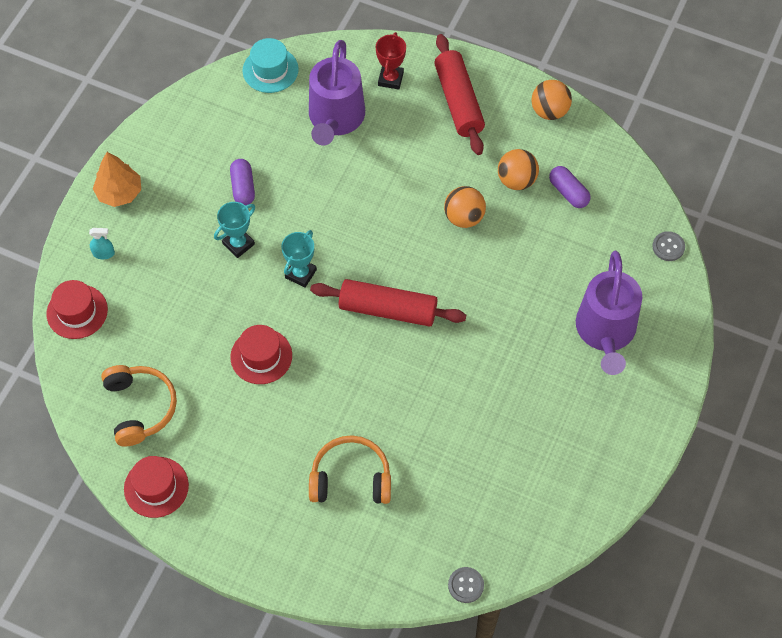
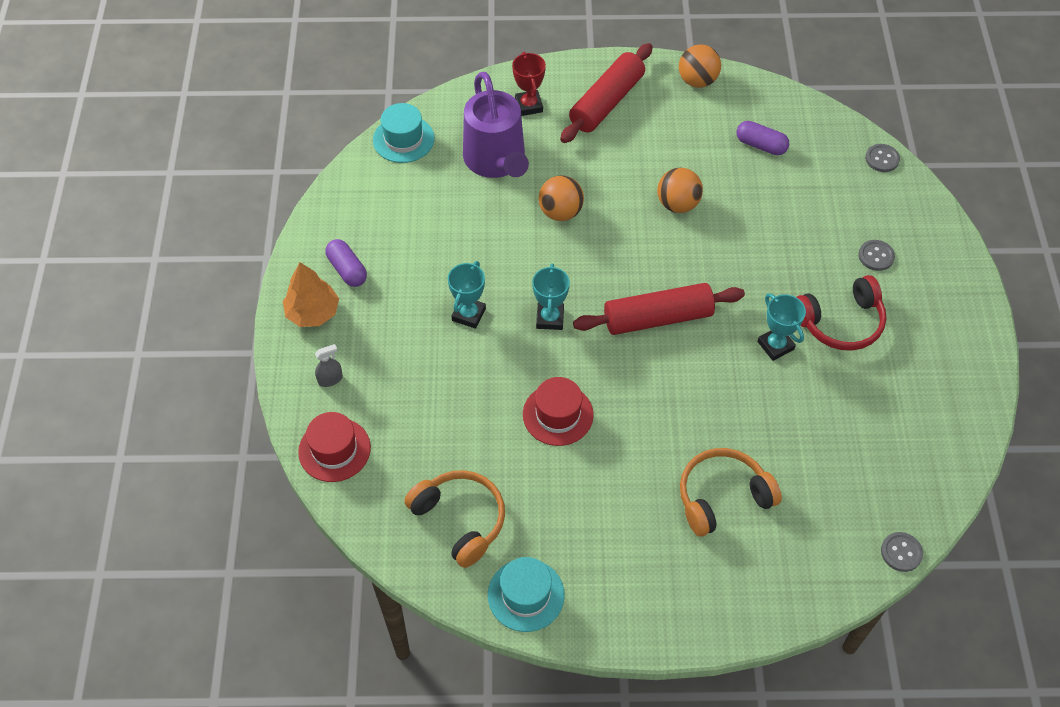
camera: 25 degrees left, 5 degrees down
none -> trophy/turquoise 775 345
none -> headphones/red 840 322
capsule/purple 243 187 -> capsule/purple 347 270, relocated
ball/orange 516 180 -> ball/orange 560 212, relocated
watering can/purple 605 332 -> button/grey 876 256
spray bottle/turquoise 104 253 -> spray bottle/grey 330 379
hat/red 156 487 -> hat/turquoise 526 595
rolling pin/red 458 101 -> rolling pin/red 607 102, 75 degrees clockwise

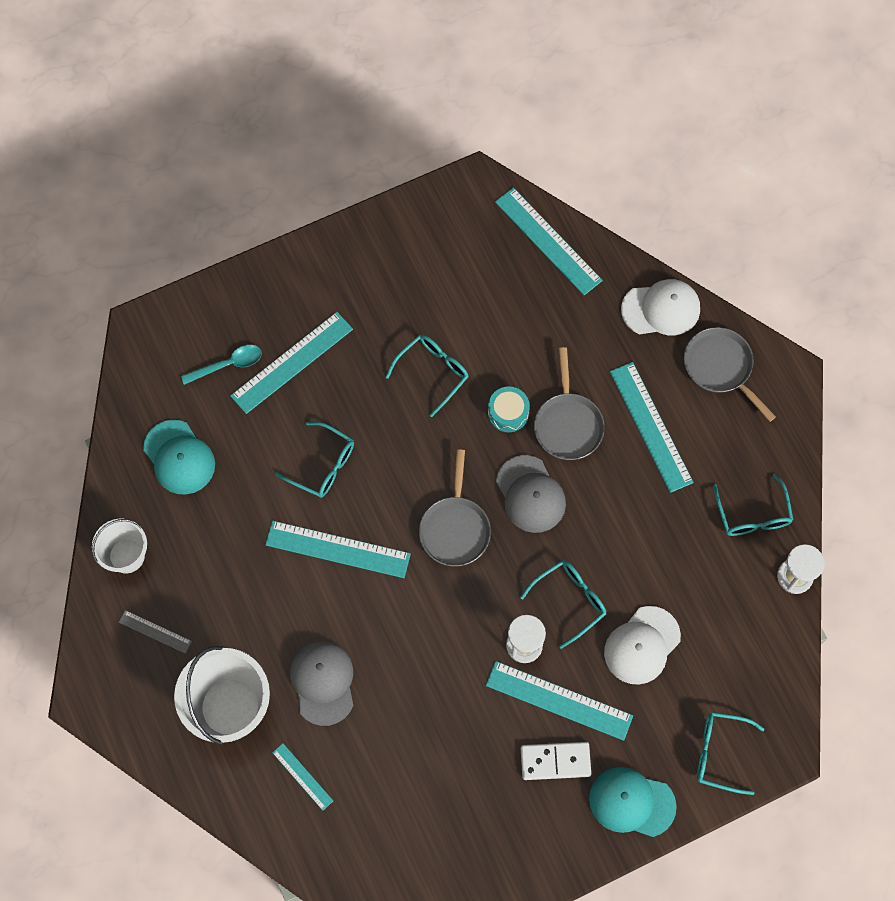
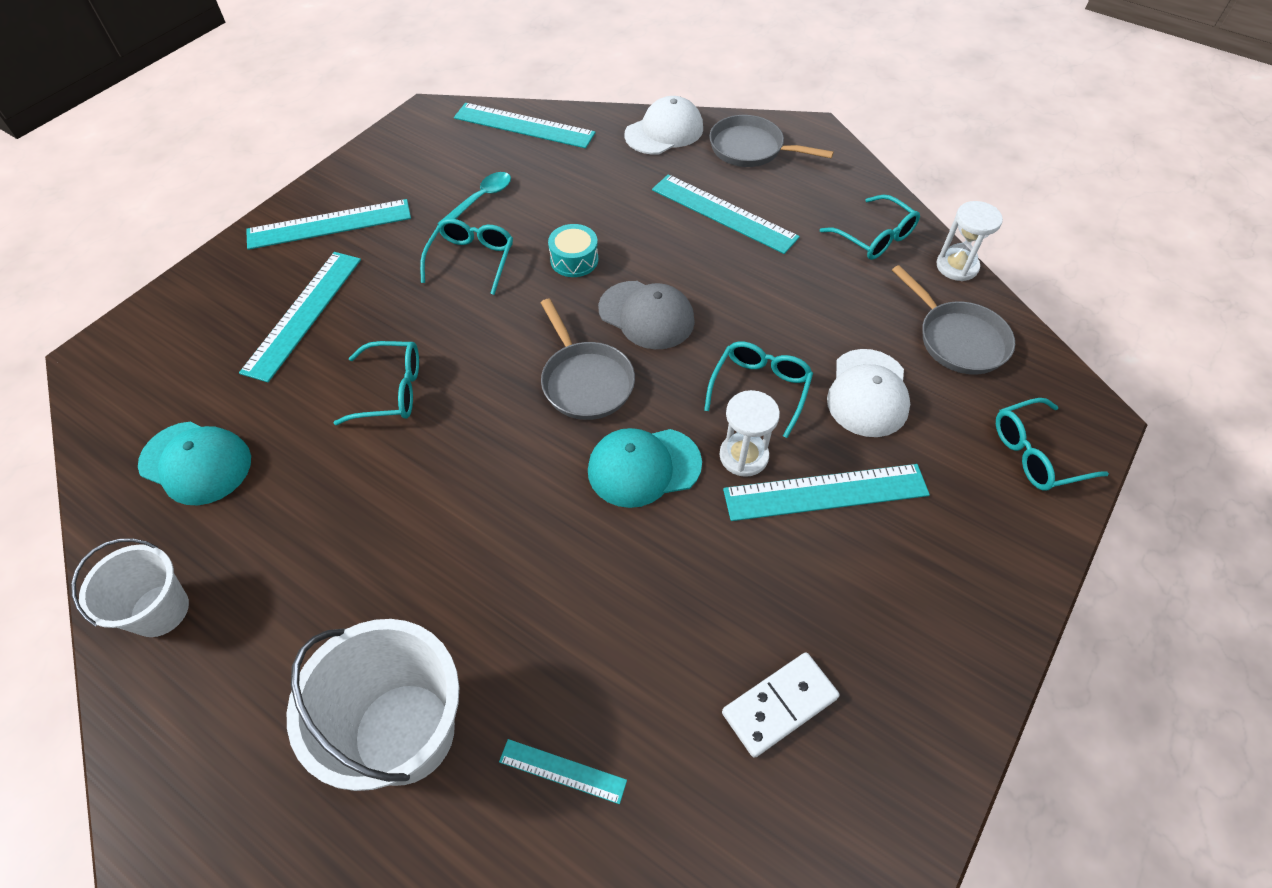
camera: 30 degrees left, 15 degrees down
ruler/grey 155 631 -> none
cap/grey 323 682 -> none
spoon/turquoise 228 364 -> spoon/turquoise 481 199, relocated
ruler/turquoise 338 549 -> ruler/turquoise 329 224, relocated
domino/white 555 761 -> domino/white 779 705, relocated
pan/grey 568 424 -> pan/grey 957 339, relocated
cap/turquoise 631 802 -> cap/turquoise 643 467, relocated

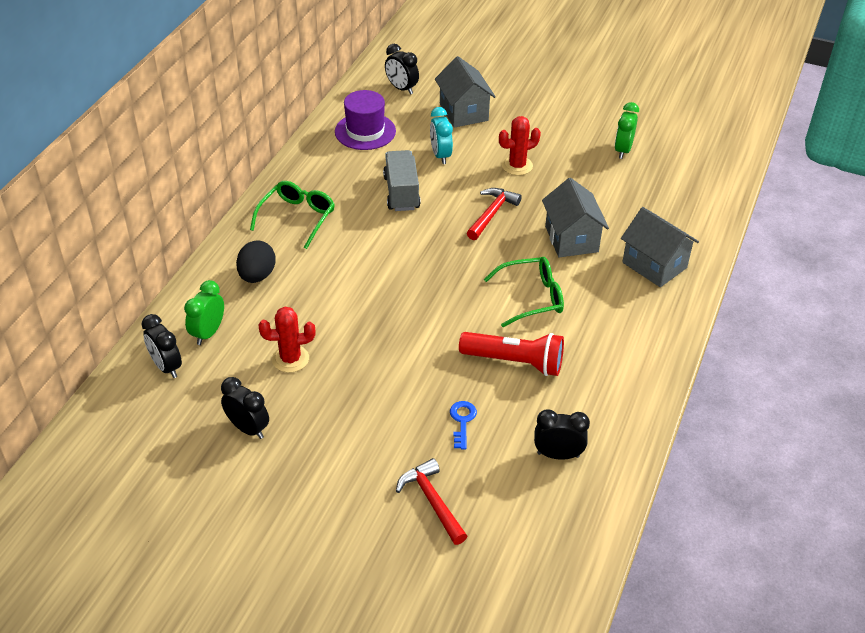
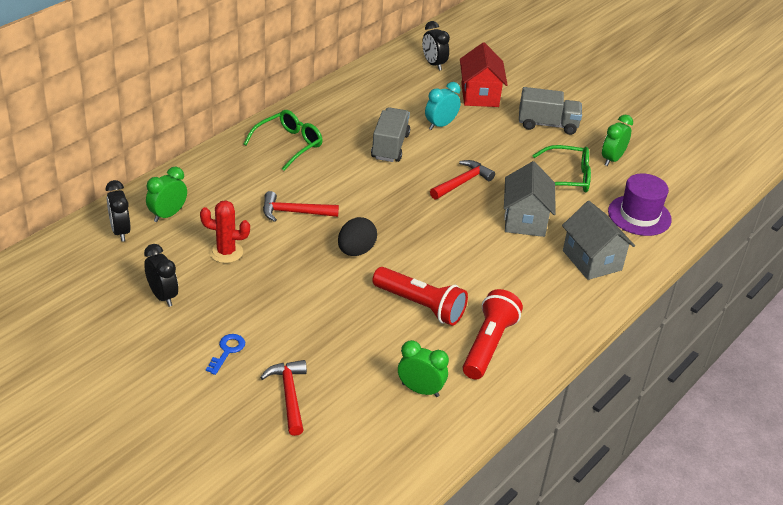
camera: 15 degrees right, 5 degrees down
cactus/red 517 166 -> none
none -> hammer/red 294 212
none -> flashlight/red 488 345
none -> truck/grey 547 124
egg/black 257 276 -> egg/black 356 251, relocated
hat/purple 365 131 -> hat/purple 639 215, relocated
key/blue 462 421 -> key/blue 227 351, relocated
glasses/green 532 297 -> glasses/green 567 177, relocated
house/grey 463 112 -> house/red 479 95
clock/black 558 454 -> clock/green 420 390
clock/turquoise 440 155 -> clock/turquoise 440 125, 45 degrees clockwise

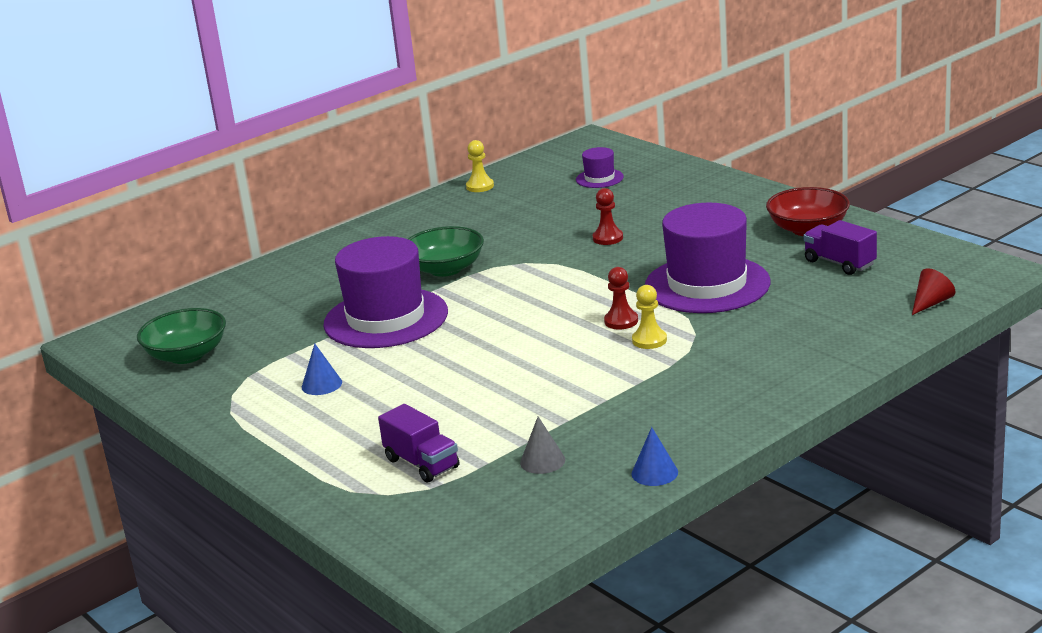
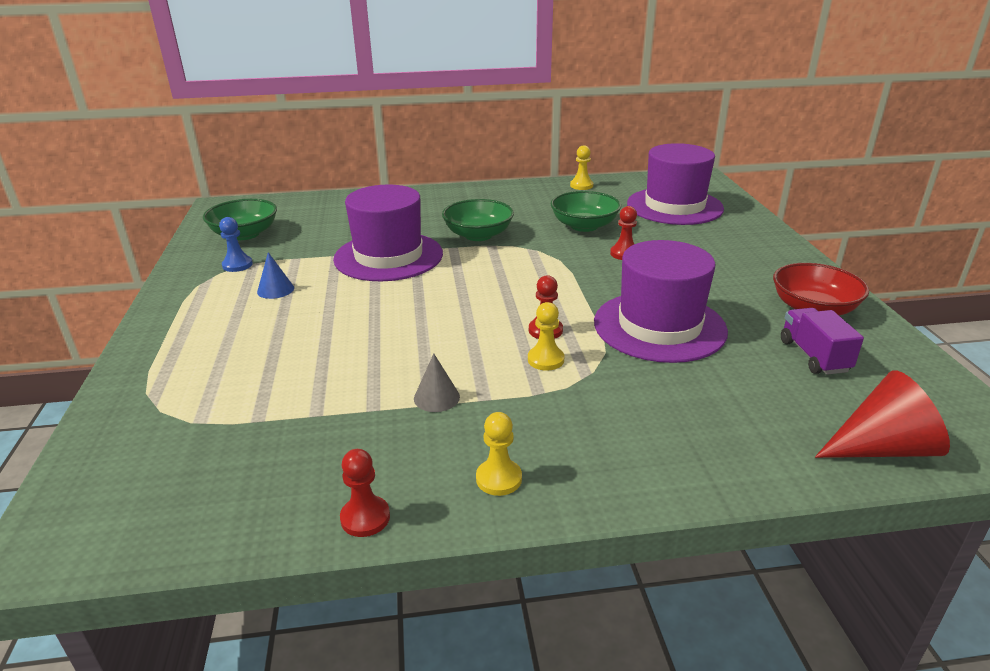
camera: 30 degrees right, 5 degrees up
truck/purple 422 463 -> none
none -> pawn/blue 237 265
none -> pawn/yellow 499 479
none -> bowl/green 584 226
cone/grey 542 461 -> cone/grey 436 397, relocated
cone/blue 654 473 -> pawn/red 365 518
hat/purple 599 178 -> hat/purple 674 206, x2.24
cone/red 931 303 -> cone/red 882 448, x1.77

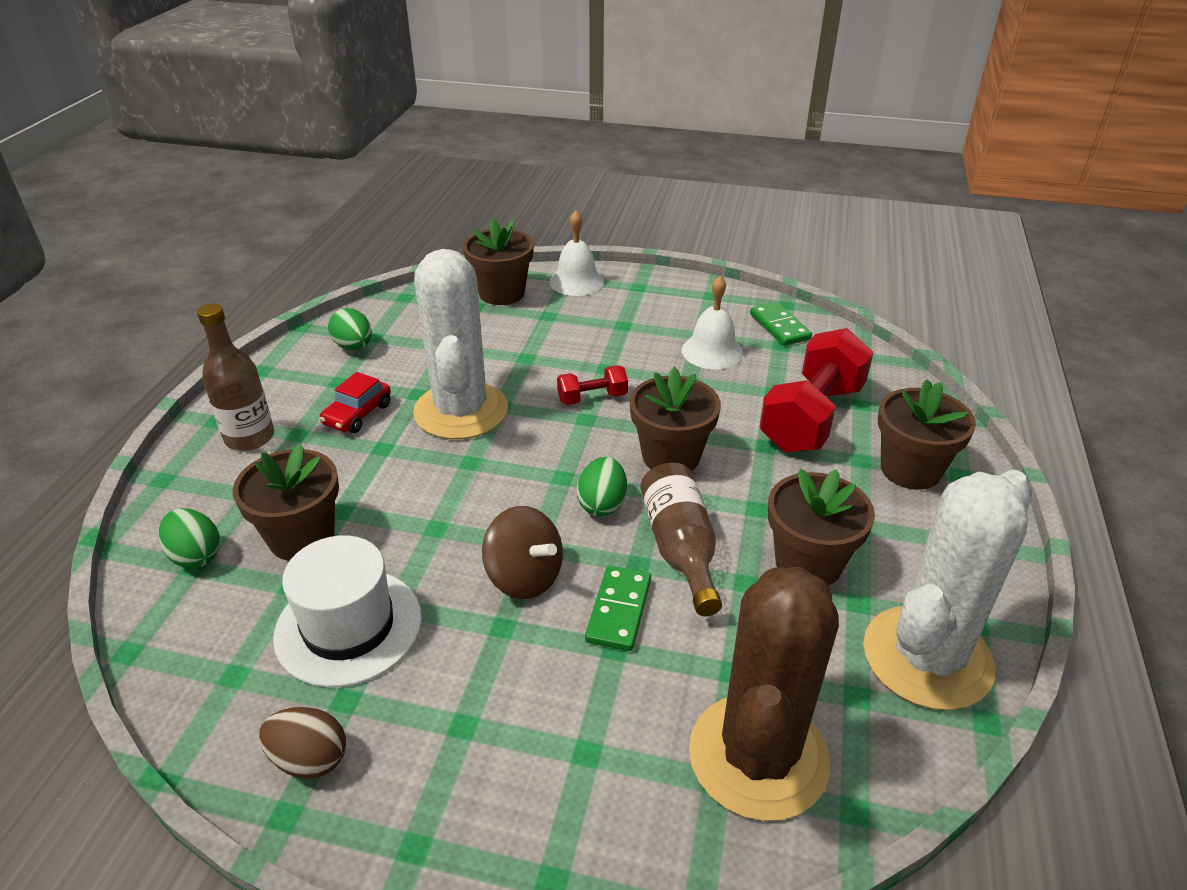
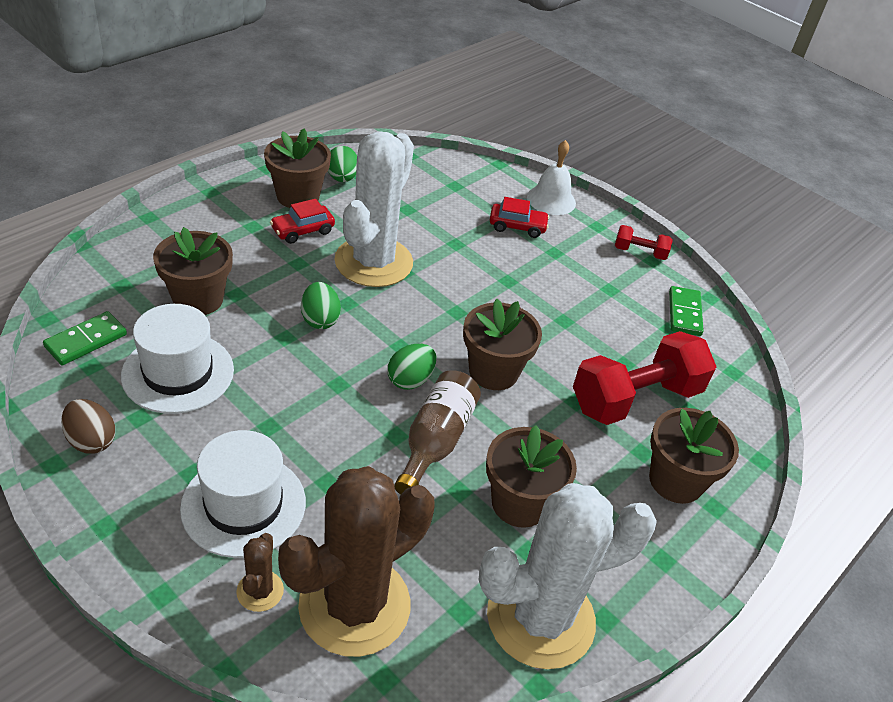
camera: 25 degrees right, 5 degrees up
bottle/brown 250 437 -> none
spinning top/brown 524 577 -> none
bell/white 712 351 -> none
none -> hat/white 243 505
none -> cactus/brown 260 591
none -> car/red 517 226
egg/green 196 555 -> egg/green 320 319, relocated
flower pot/brown 501 293 -> flower pot/brown 298 196, relocated
dumbbell/red 592 398 -> dumbbell/red 639 252, relocated
domino/green 619 610 -> domino/green 86 341, relocated

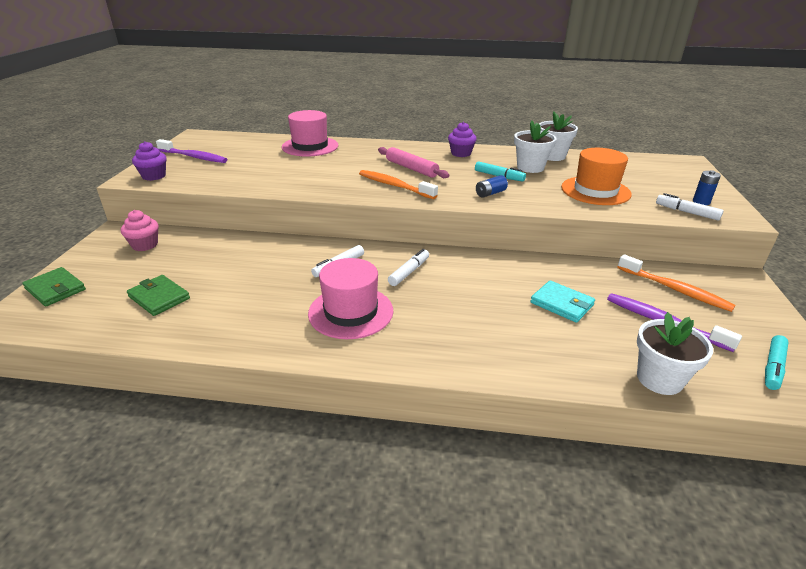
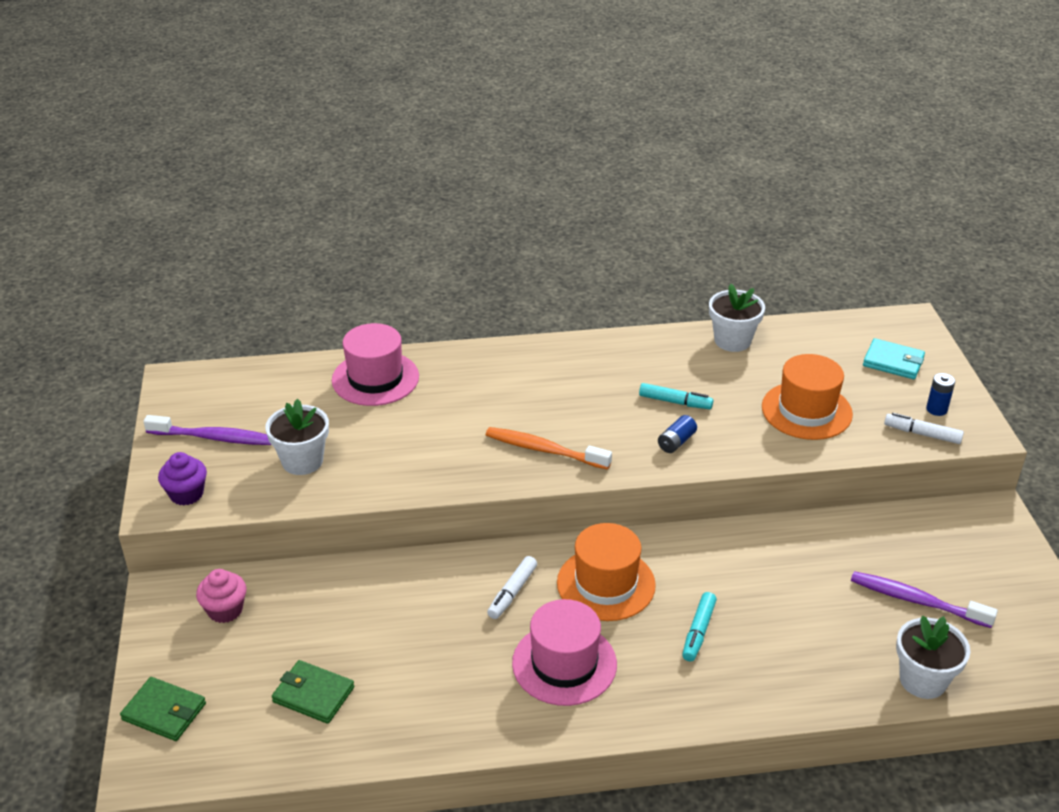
camera: 15 degrees left, 5 degrees up
rolling pin/pink 411 168 -> none
cupcake/purple 461 153 -> none
toothbrush/orange 675 289 -> none
flower pot/white 530 167 -> flower pot/white 302 461, relocated
wallet/turquoise 561 304 -> wallet/turquoise 893 362, relocated
marker/turquoise 773 367 -> marker/turquoise 698 631, relocated
marker/white 409 272 -> hat/orange 606 584

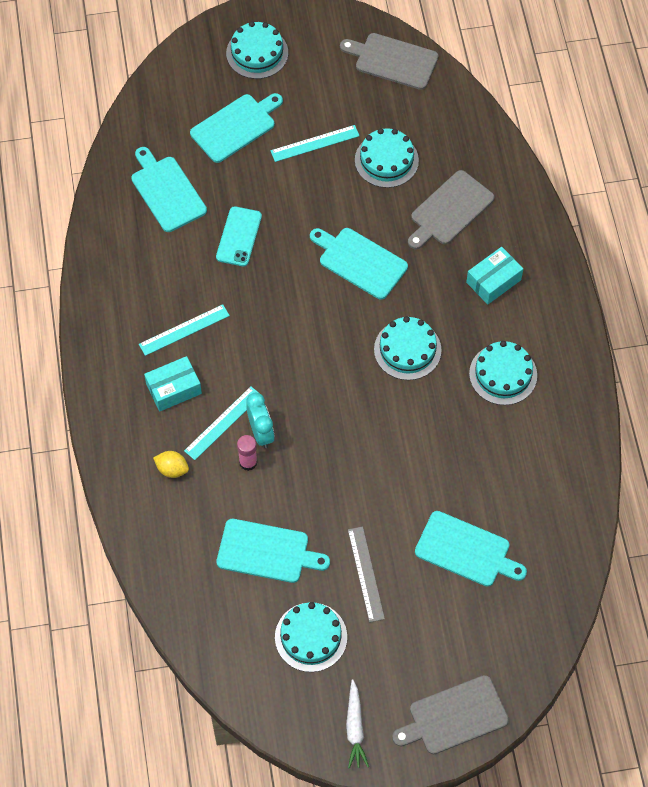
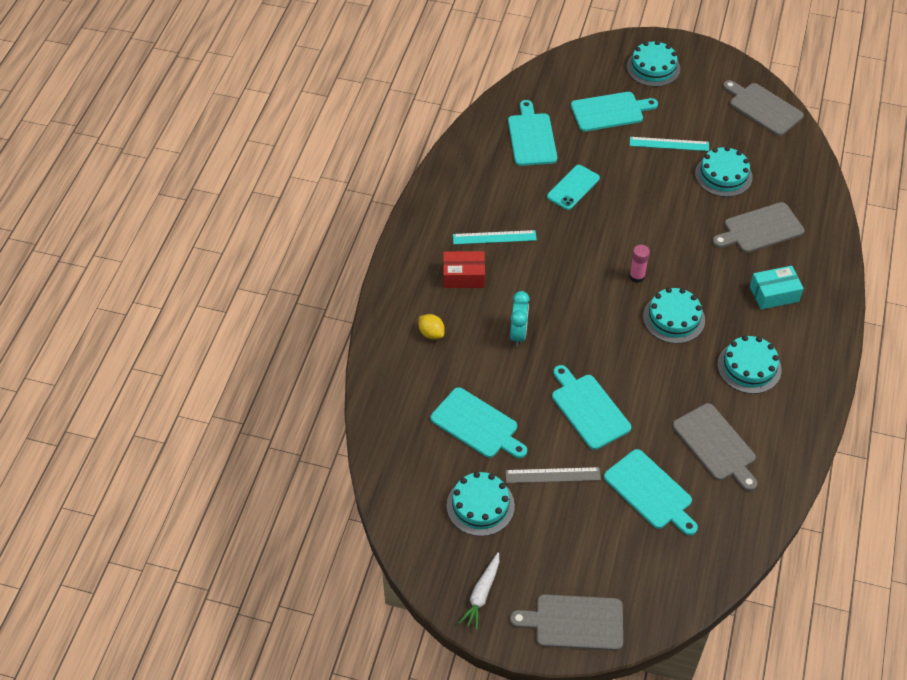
camera: 25 degrees right, 10 degrees down
ruler/turquoise 223 423 -> none
none -> cutting board/grey 716 445
glue stick/pink 248 462 -> glue stick/pink 637 276, relocated
cutting board/turquoise 360 262 -> cutting board/turquoise 588 409, relocated
box/turquoise 174 389 -> box/red 463 276
ruler/grey 366 574 -> ruler/grey 553 475, 75 degrees clockwise

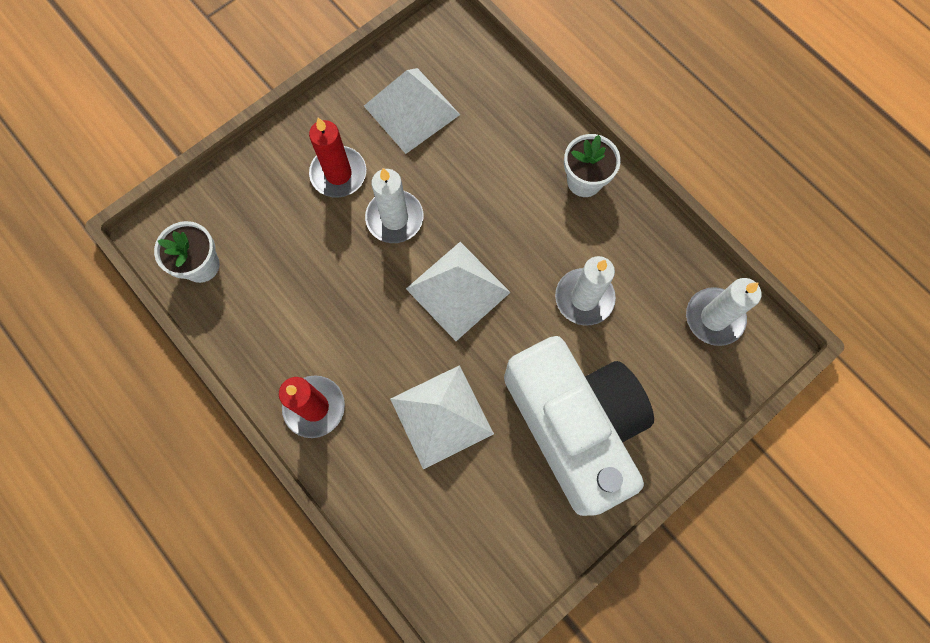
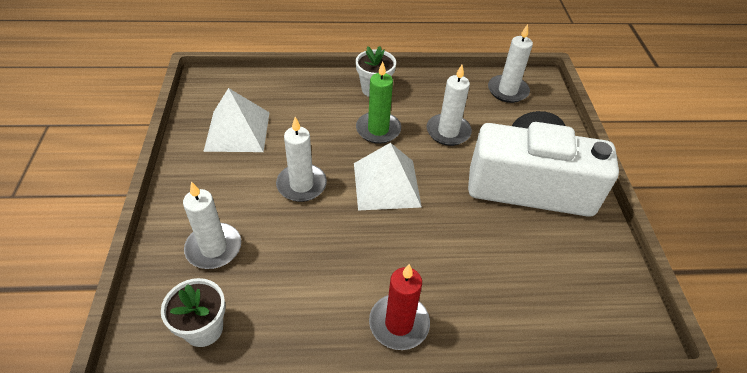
camera: 55 degrees left, 25 degrees down
candle/red 338 174 -> none
pyramid/white 441 416 -> none
none -> candle/white 214 248
none -> candle/green 378 129

